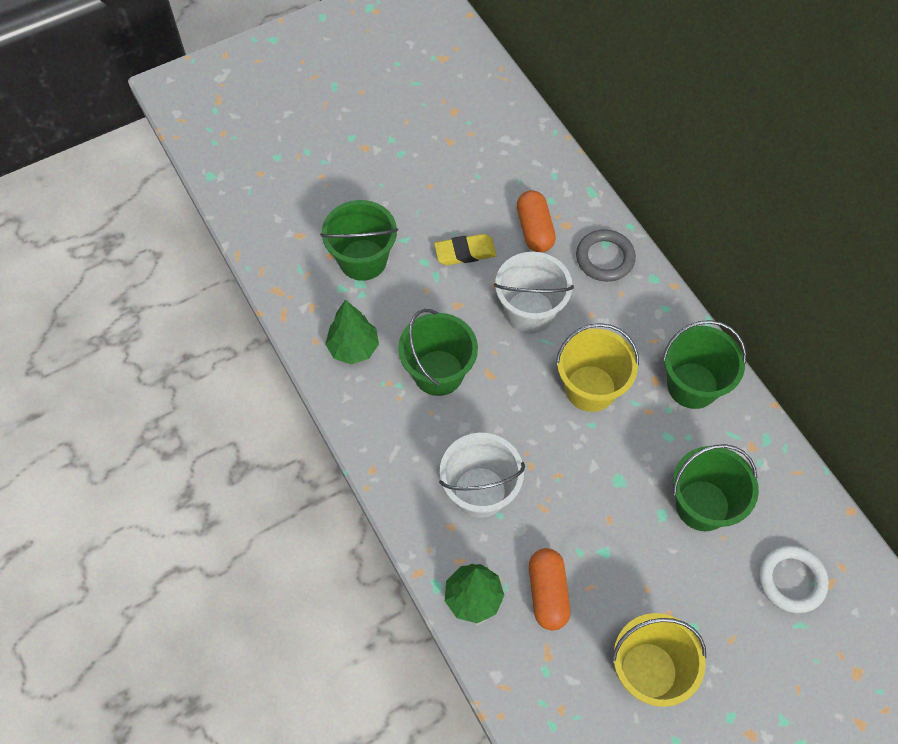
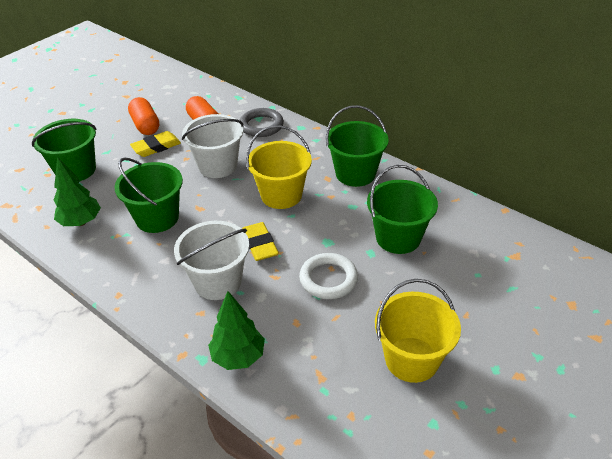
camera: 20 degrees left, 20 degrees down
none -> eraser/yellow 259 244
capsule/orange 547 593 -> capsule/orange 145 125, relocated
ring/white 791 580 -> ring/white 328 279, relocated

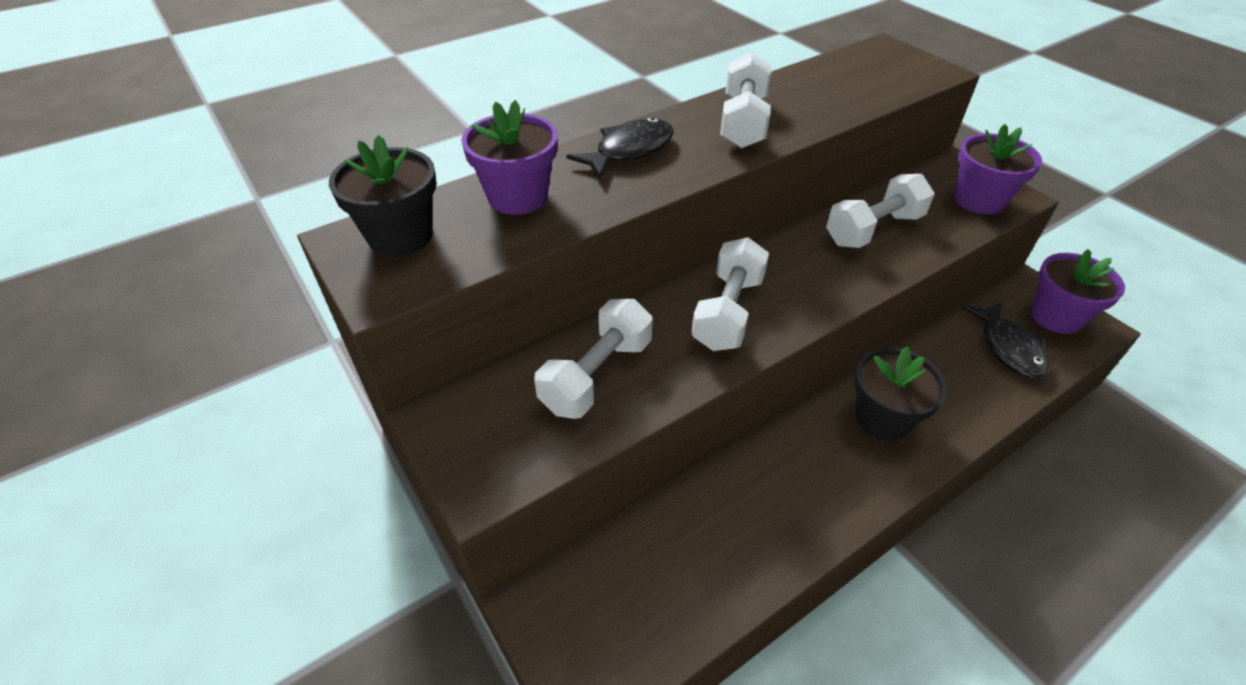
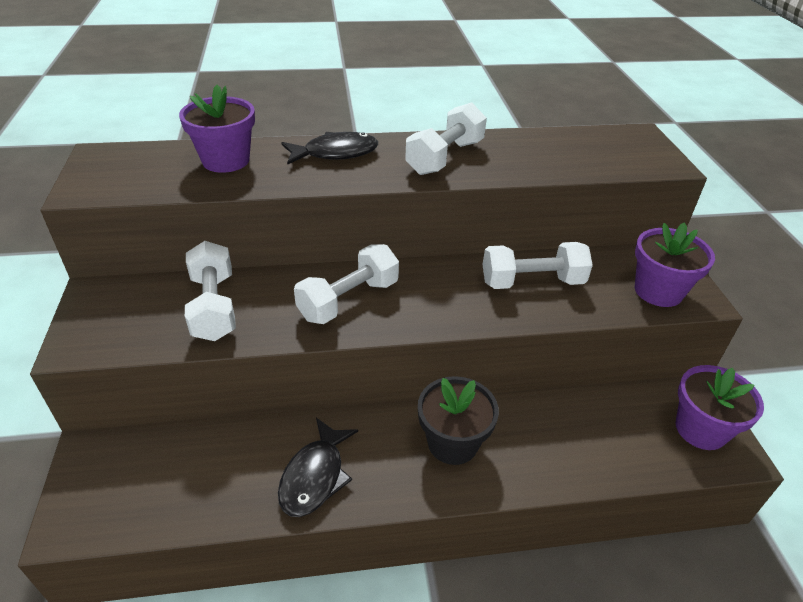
camera: 25 degrees right, 5 degrees down
flower pot/black 400 236 -> none
fish/black 1008 348 -> fish/black 315 476, relocated
dumbbell/white 597 375 -> dumbbell/white 214 307, 75 degrees counterclockwise

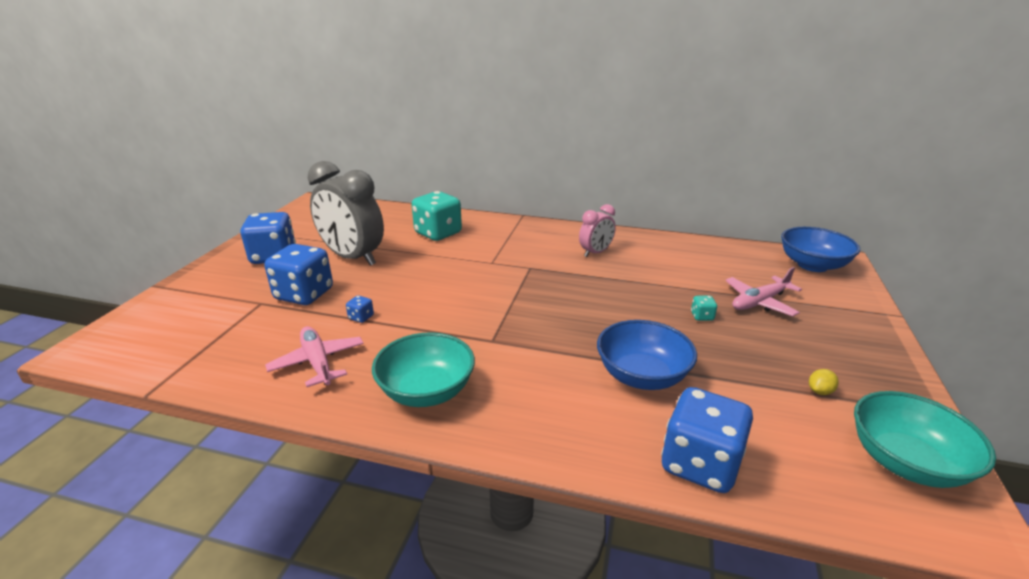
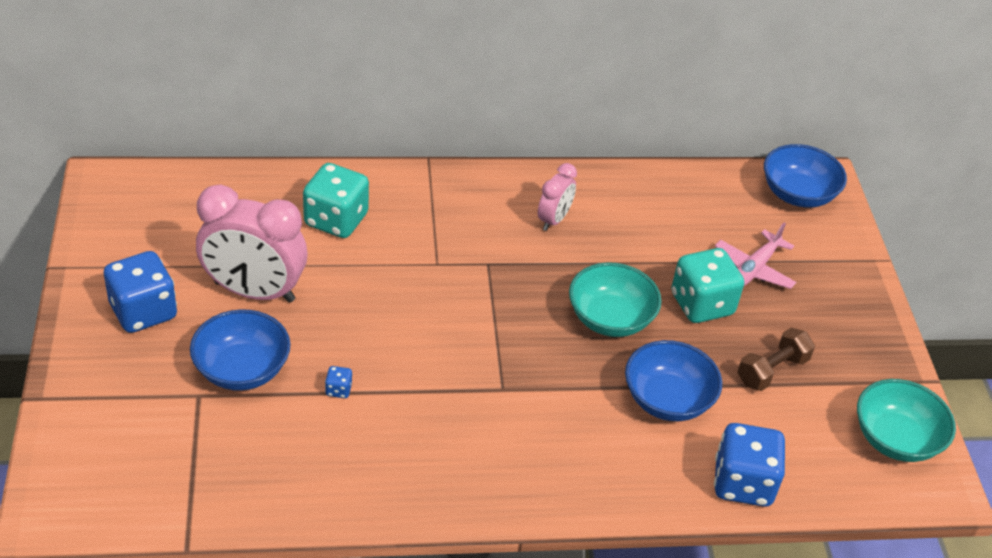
camera: 25 degrees left, 15 degrees up
plane/pink 318 362 -> none
lemon/yellow 820 391 -> none
none -> dumbbell/brown 772 371
bowl/turquoise 426 391 -> bowl/turquoise 610 319, relocated
dice/blue 304 294 -> bowl/blue 242 370
clock/grey 353 258 -> clock/pink 254 292
dice/turquoise 702 316 -> dice/turquoise 701 304, x2.46

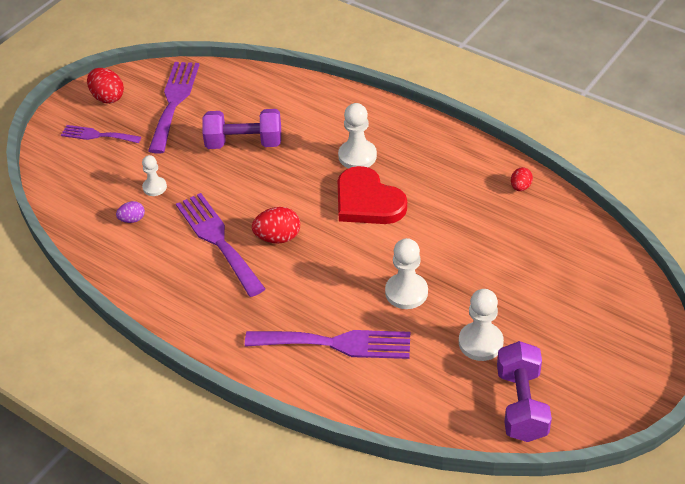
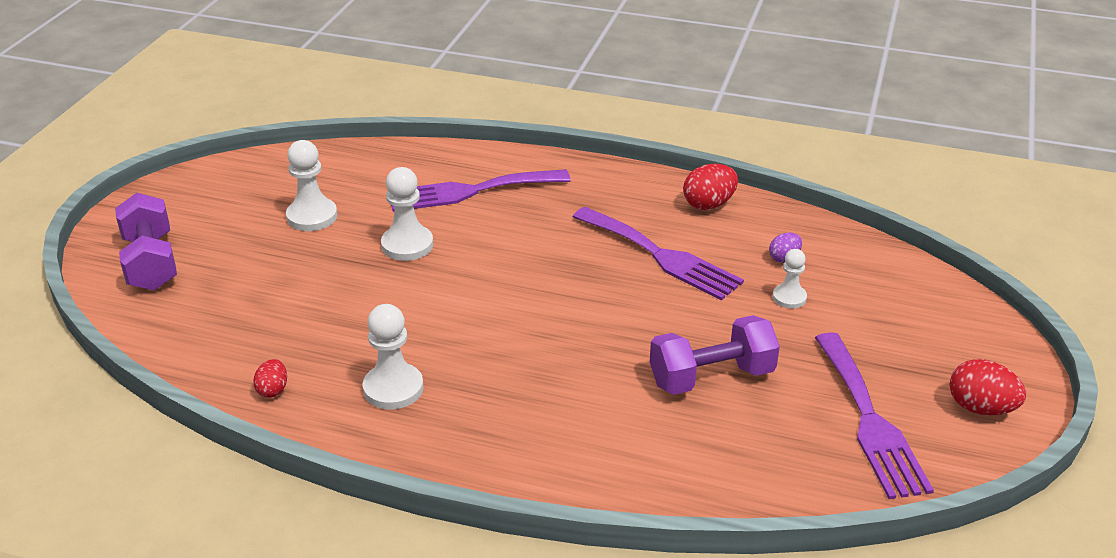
camera: 160 degrees right, 10 degrees down
fork/purple 97 135 -> none
heart/red 367 201 -> none
egg/red 278 238 -> egg/red 708 204, relocated
pawn/white 357 156 -> pawn/white 393 388, relocated
dumbbell/purple 521 405 -> dumbbell/purple 151 263, relocated

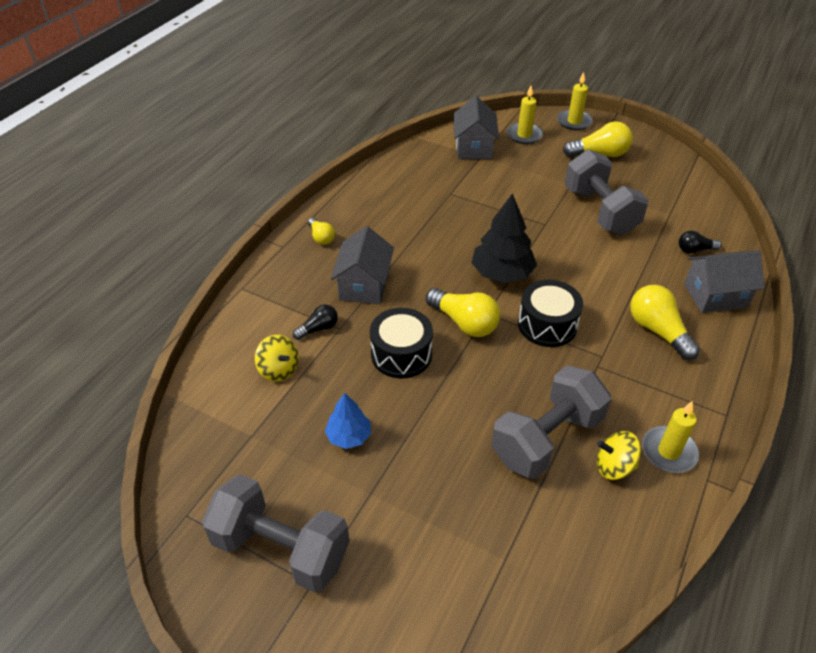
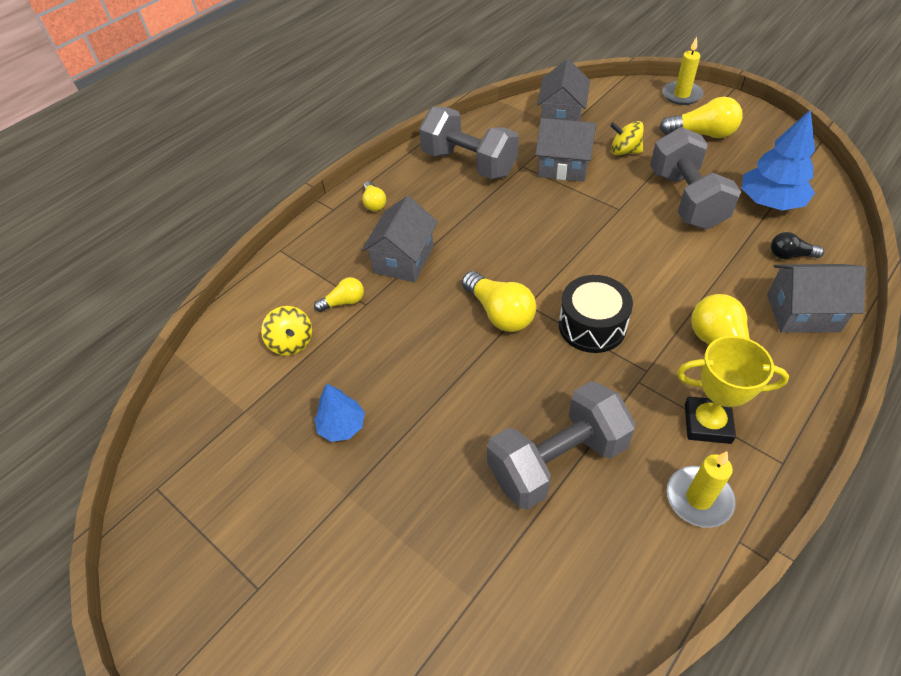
camera: 15 degrees right, 5 degrees up
drum/black 401 354 -> none
tree/black 502 273 -> none
candle/yellow 524 135 -> none
none -> house/grey 563 166
none -> trophy/yellow 707 423
none -> tree/blue 770 202
dumbbell/grey 281 548 -> dumbbell/grey 469 163, relocated
spinning top/yellow 614 466 -> spinning top/yellow 624 151, relocated
light bulb/black 318 329 -> light bulb/yellow 344 302

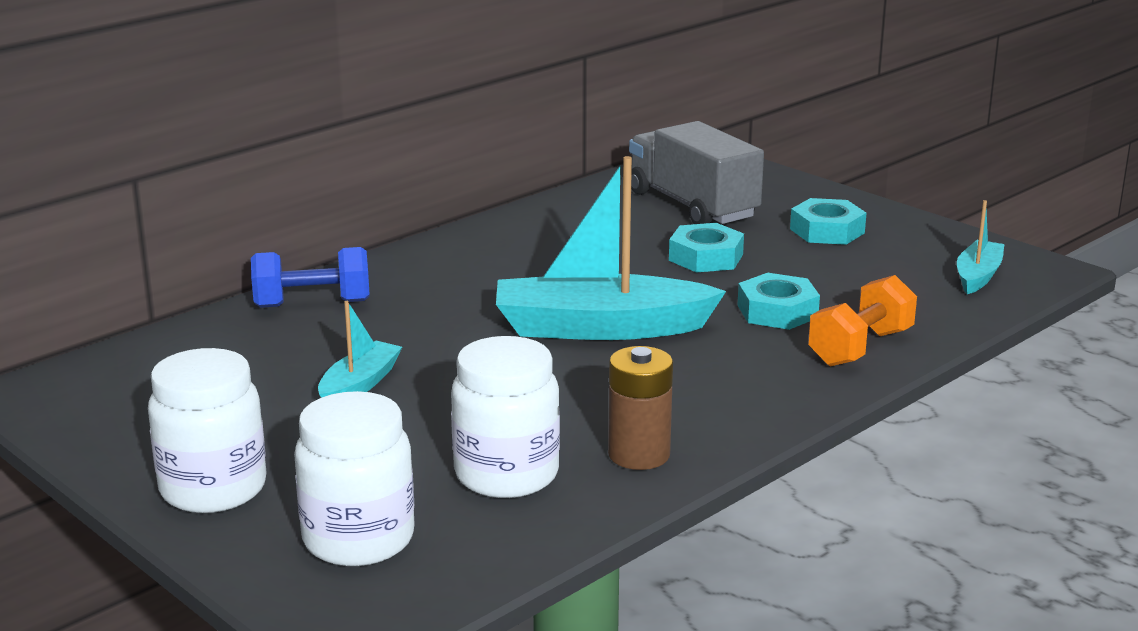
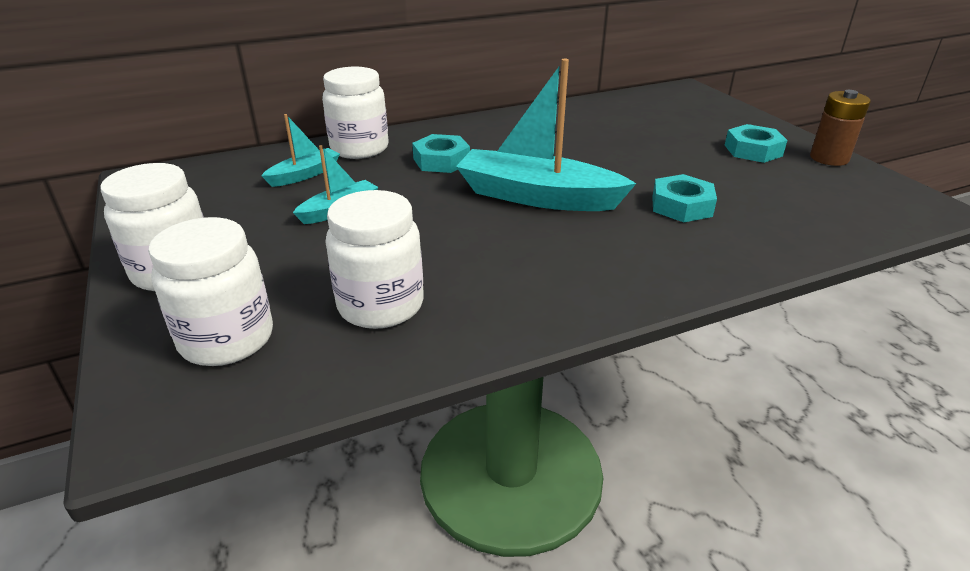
camera: 20 degrees right, 10 degrees up
truck/grey 692 205 -> none
dumbbell/orange 860 348 -> none
battery/brown 639 454 -> battery/brown 829 158, relocated
nut/turquoise 706 257 -> nut/turquoise 441 161, relocated
boat/turquoise 978 276 -> boat/turquoise 304 175, relocated
dumbbell/blue 312 304 -> jar/white 359 149

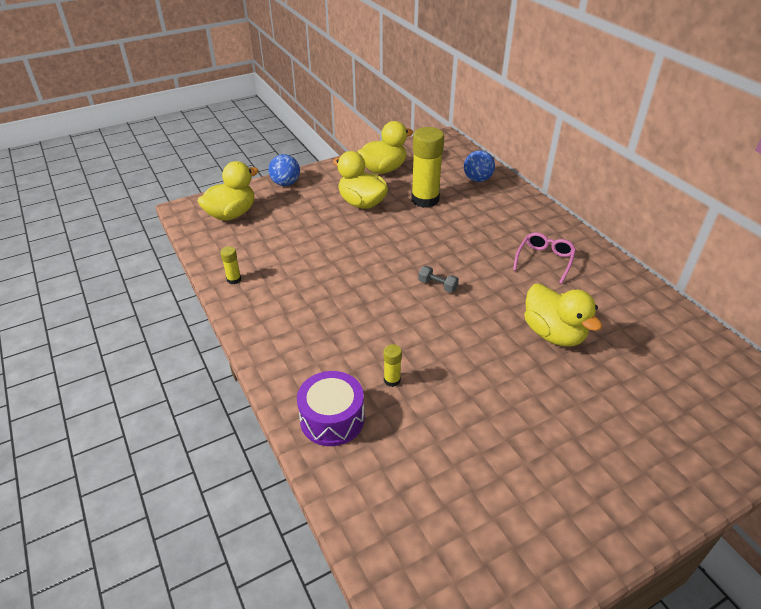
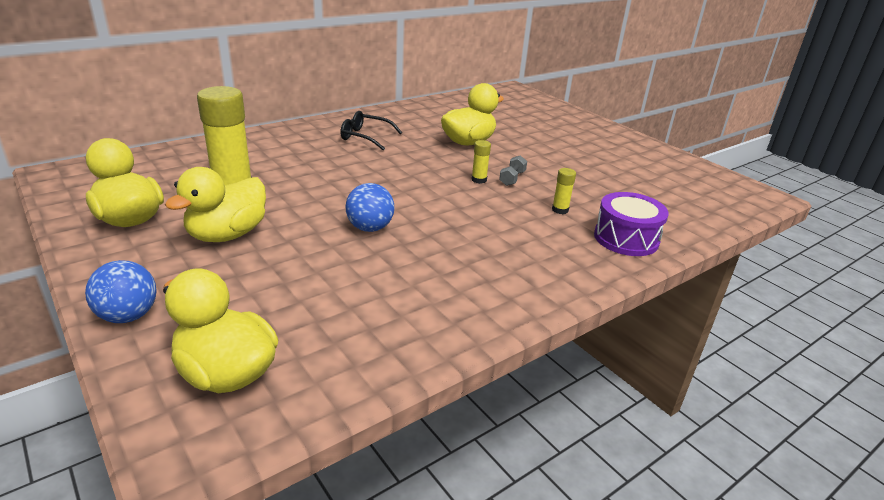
camera: 100 degrees left, 10 degrees down
glue stick/yellow 234 279 -> glue stick/yellow 479 180, relocated
dumbbell/grey 437 285 -> dumbbell/grey 512 178, relocated
ball/blue 477 179 -> ball/blue 370 228, relocated
glasses/pink 544 260 -> glasses/black 365 137

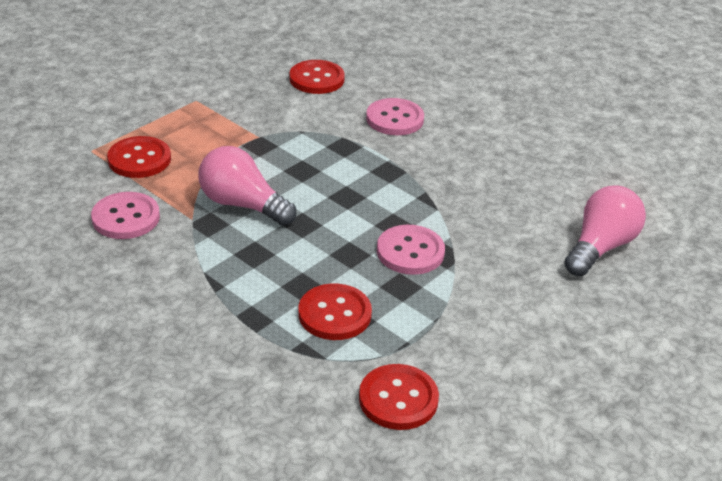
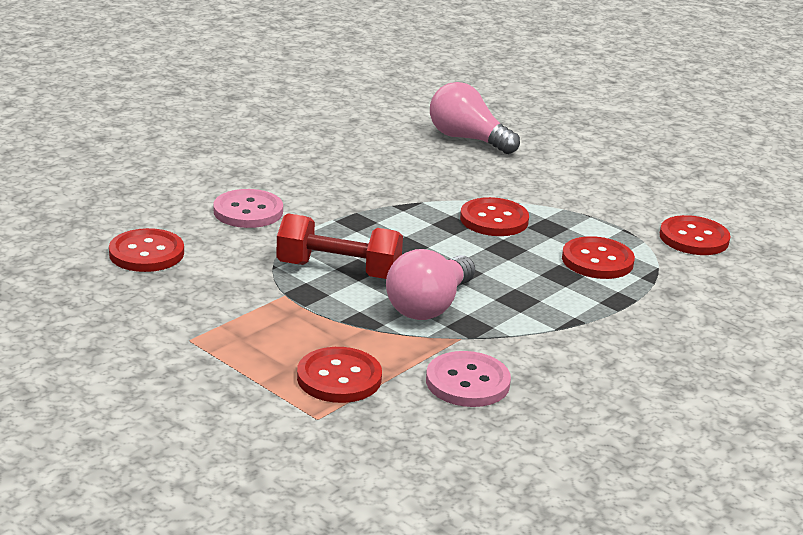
camera: 90 degrees left, 10 degrees down
none -> dumbbell/red 338 270
button/pink 410 252 -> button/red 494 220

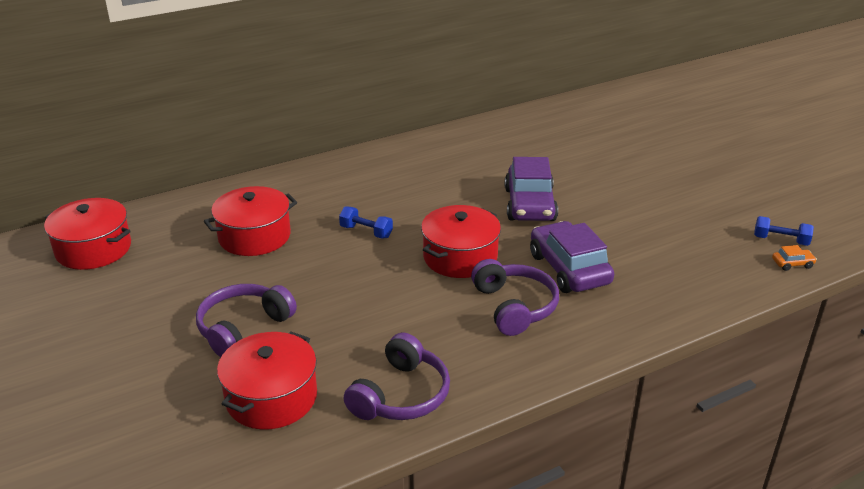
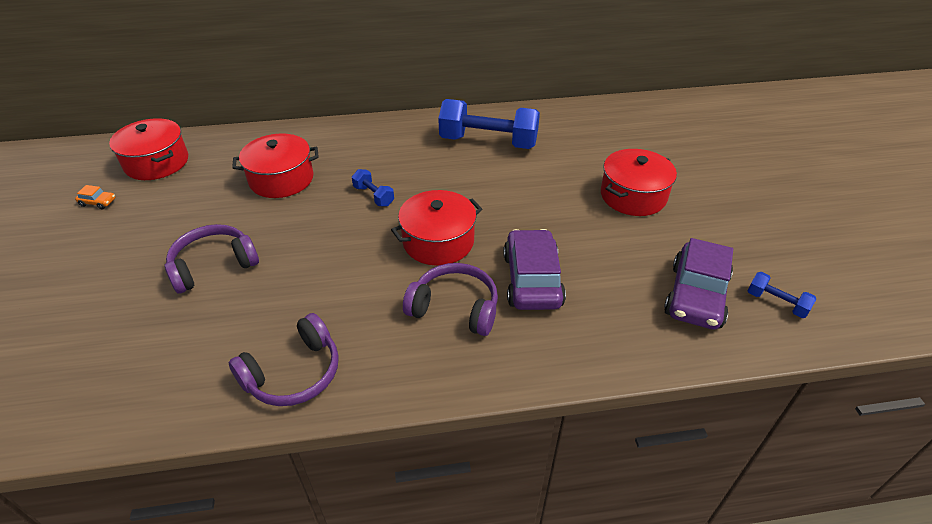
camera: 20 degrees right, 10 degrees up
none -> dumbbell/blue 488 142
pot/red 271 397 -> pot/red 633 196, relocated
car/purple 530 205 -> car/purple 696 296, relocated
car/orange 792 264 -> car/orange 98 202, relocated
headphones/purple 515 306 -> headphones/purple 455 307, 75 degrees counterclockwise

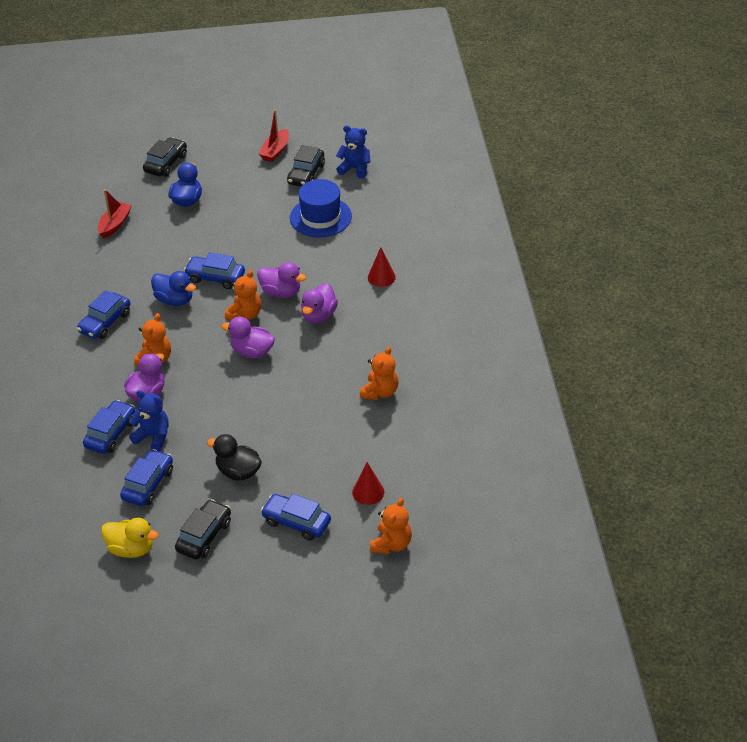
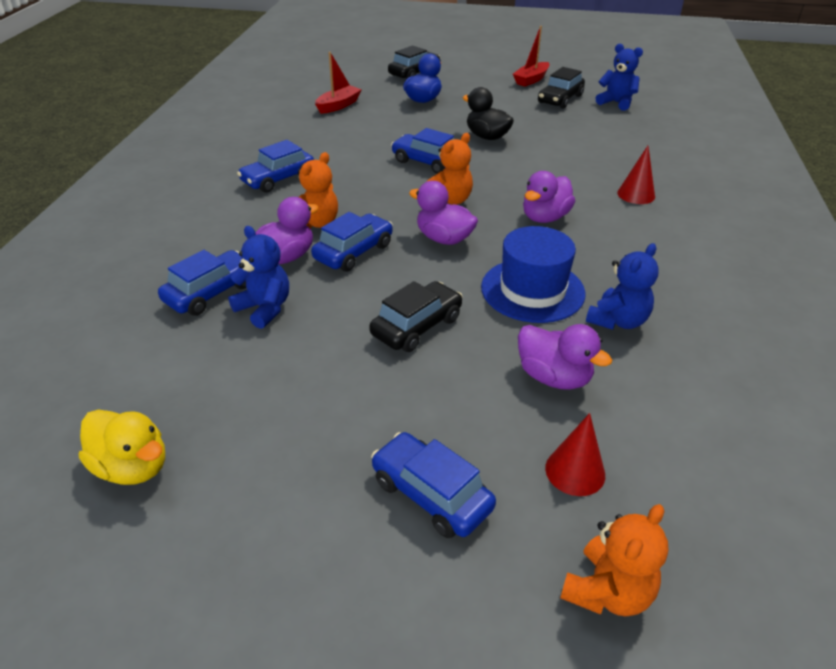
camera: 15 degrees right, 5 degrees down
duck/blue 174 300 -> none
car/blue 148 484 -> car/blue 353 252, relocated
car/black 204 536 -> car/black 416 326, relocated
duck/black 238 472 -> duck/black 487 137, relocated
duck/purple 281 292 -> duck/purple 554 377, relocated
hat/blue 320 217 -> hat/blue 532 290, relocated
teddy bear/orange 380 392 -> teddy bear/blue 617 321

